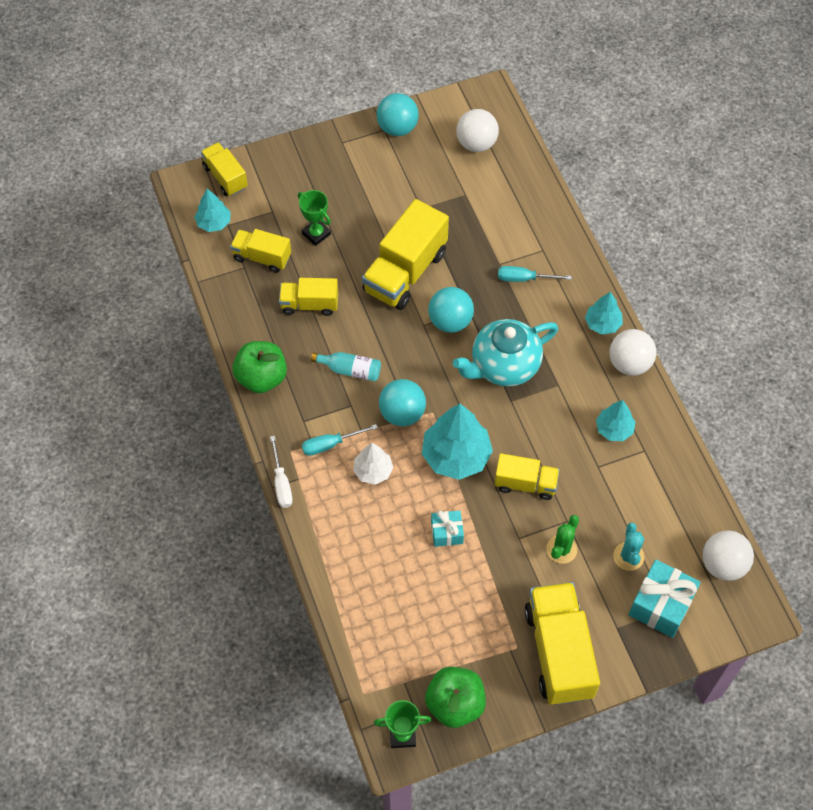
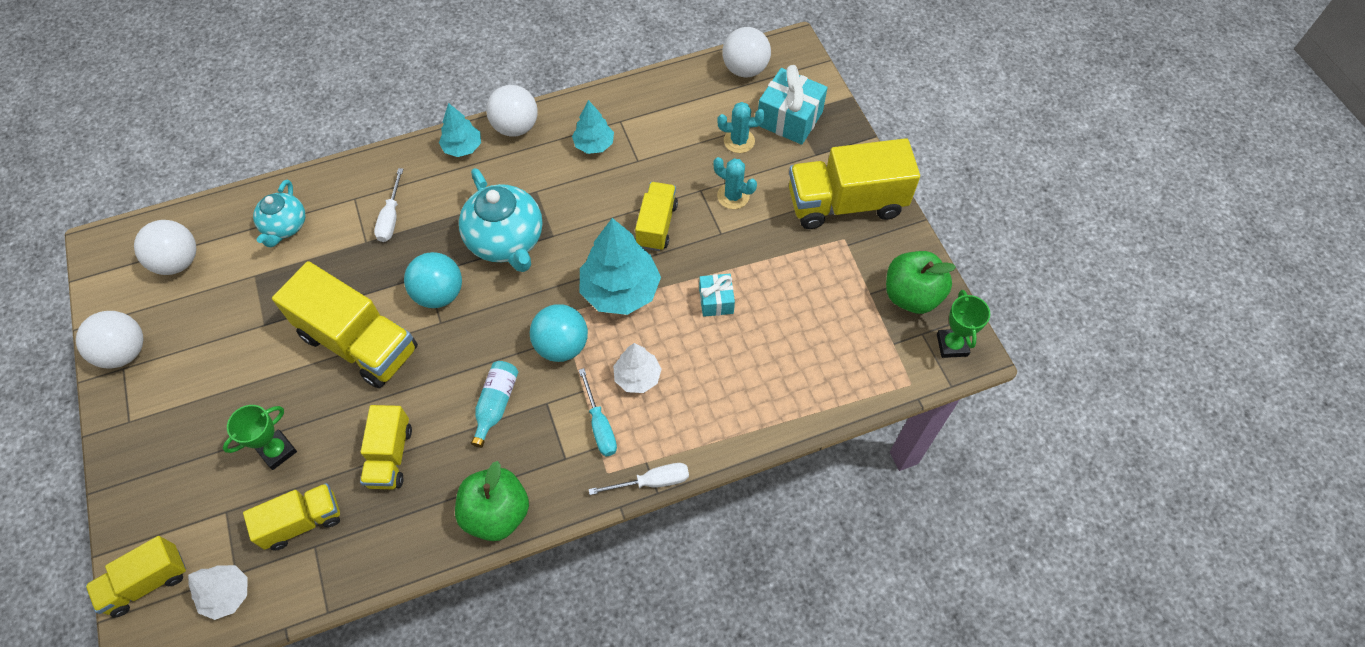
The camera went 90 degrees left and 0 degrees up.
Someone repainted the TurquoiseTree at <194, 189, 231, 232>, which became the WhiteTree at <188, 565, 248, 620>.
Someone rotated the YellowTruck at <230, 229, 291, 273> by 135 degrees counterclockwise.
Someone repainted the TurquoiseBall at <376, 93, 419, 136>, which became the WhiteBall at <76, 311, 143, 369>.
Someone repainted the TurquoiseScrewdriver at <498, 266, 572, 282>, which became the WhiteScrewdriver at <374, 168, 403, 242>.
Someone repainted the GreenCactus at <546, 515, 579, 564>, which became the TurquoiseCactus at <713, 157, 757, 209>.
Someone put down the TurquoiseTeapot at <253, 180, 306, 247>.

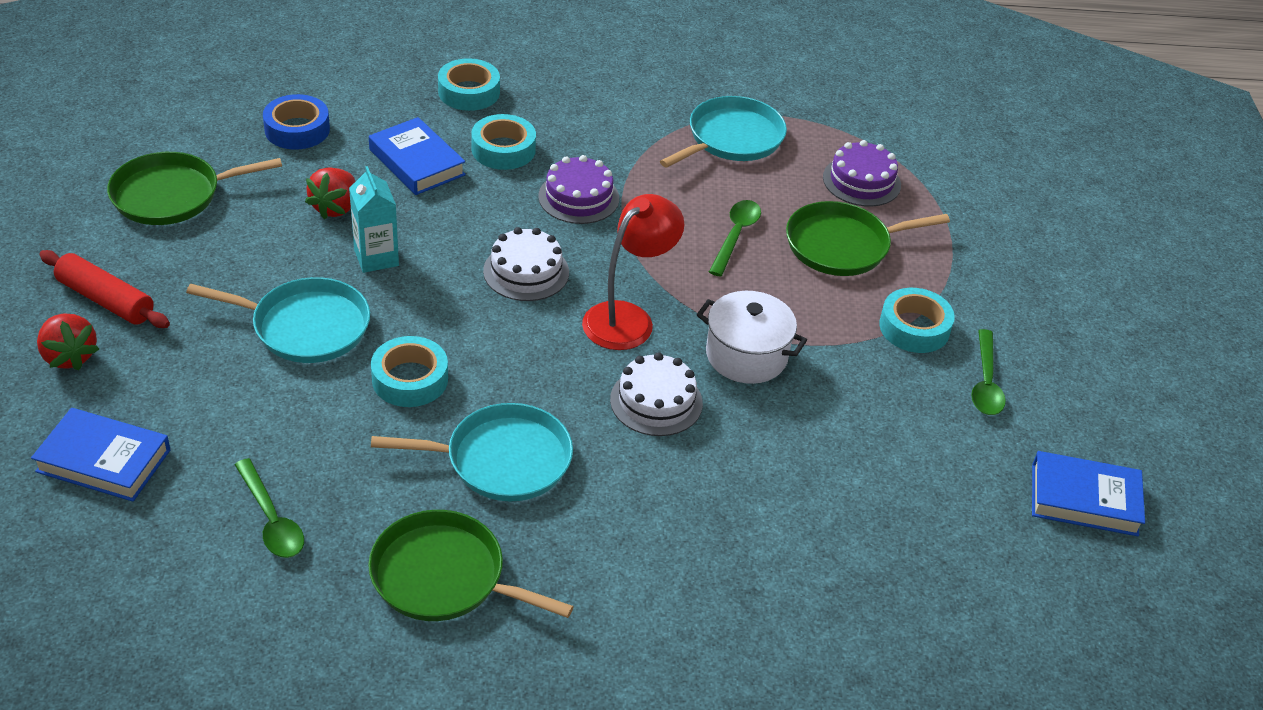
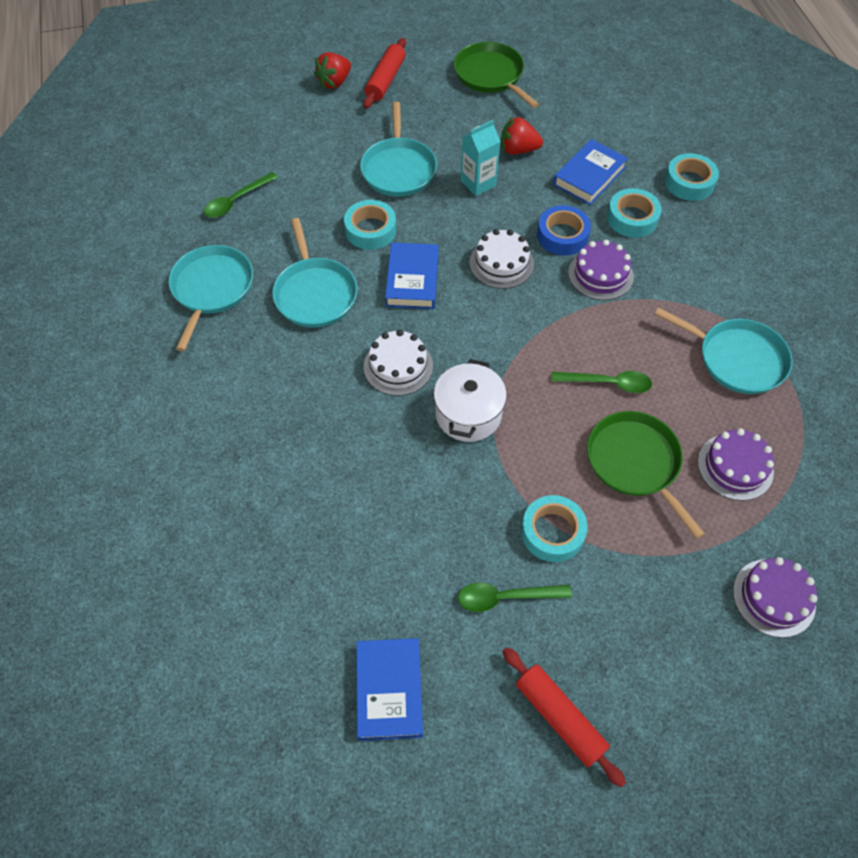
The camera went 80 degrees right and 15 degrees up.
Someone carried the BlueBook from <31, 408, 171, 502> to <385, 243, 439, 309>.
Someone carried the BlueTape from <263, 94, 330, 150> to <537, 205, 591, 256>.
Someone repainted the GreenPan at <368, 510, 574, 621>, which became the TurquoisePan at <169, 245, 253, 351>.
Someone took away the RedLamp at <582, 194, 684, 350>.
Someone put down the RedRollingPin at <502, 647, 626, 787>.
Someone put down the PurpleCake at <733, 557, 818, 638>.

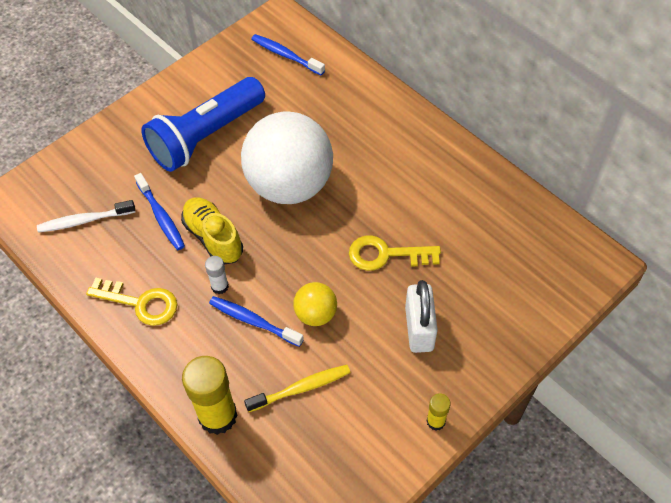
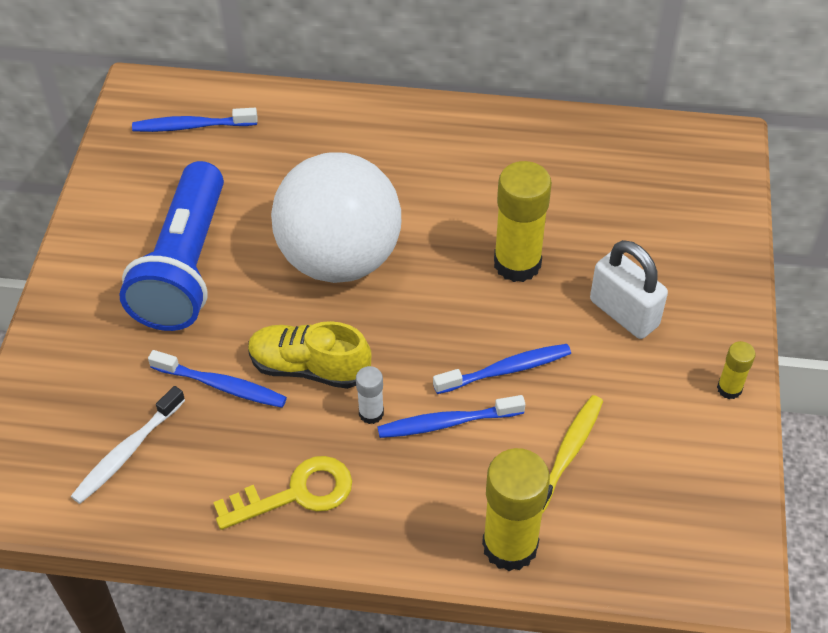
The camera went 40 degrees left and 5 degrees down.
Someone swapped the YellowBall at <293, 282, 337, 326> for the BlueToothbrush at <433, 344, 571, 394>.
Someone swapped the YellowKey at <349, 235, 441, 271> for the YellowGlueStick at <494, 161, 552, 282>.

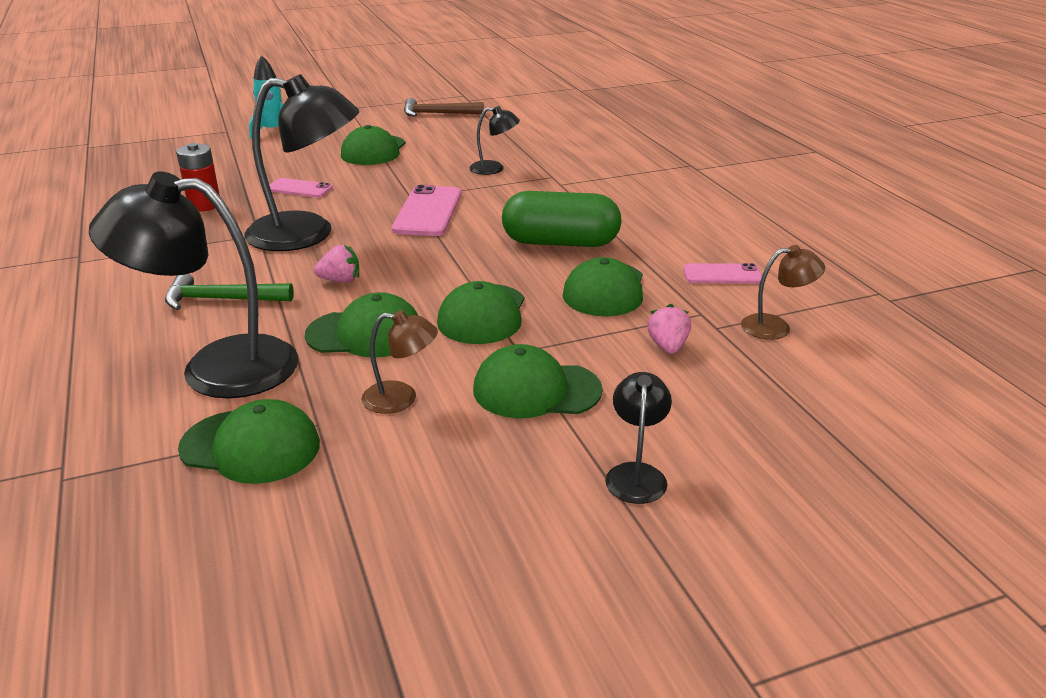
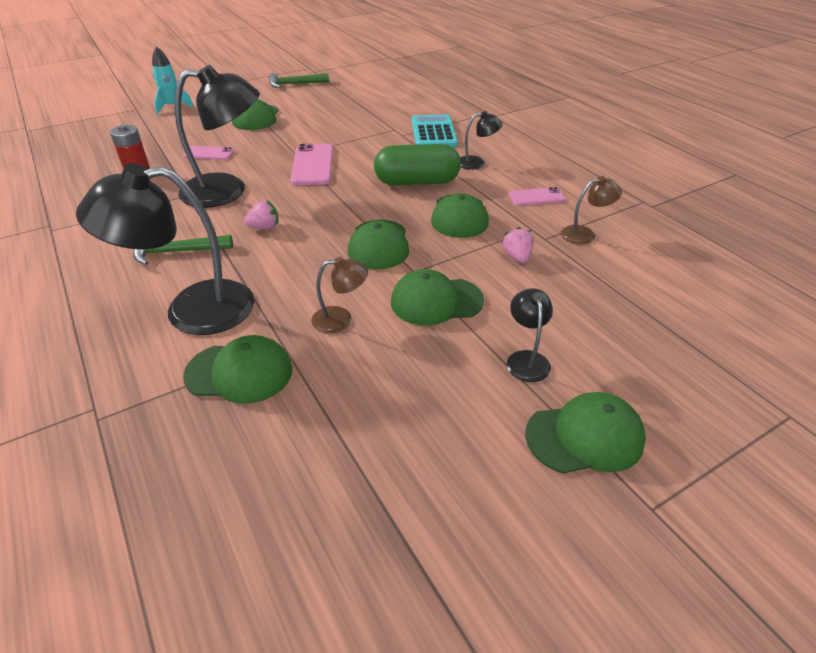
The camera went 10 degrees left and 10 degrees up.
Someone carried the GreenCap from <305, 292, 419, 357> to <525, 392, 646, 474>.
Someone repainted the BrownHammer at <404, 98, 484, 117>, which became the GreenHammer at <269, 73, 329, 88>.
Someone carried the BlackLamp from <469, 106, 520, 175> to <460, 111, 503, 170>.
Someone put down the TurquoiseCalculator at <412, 115, 458, 147>.

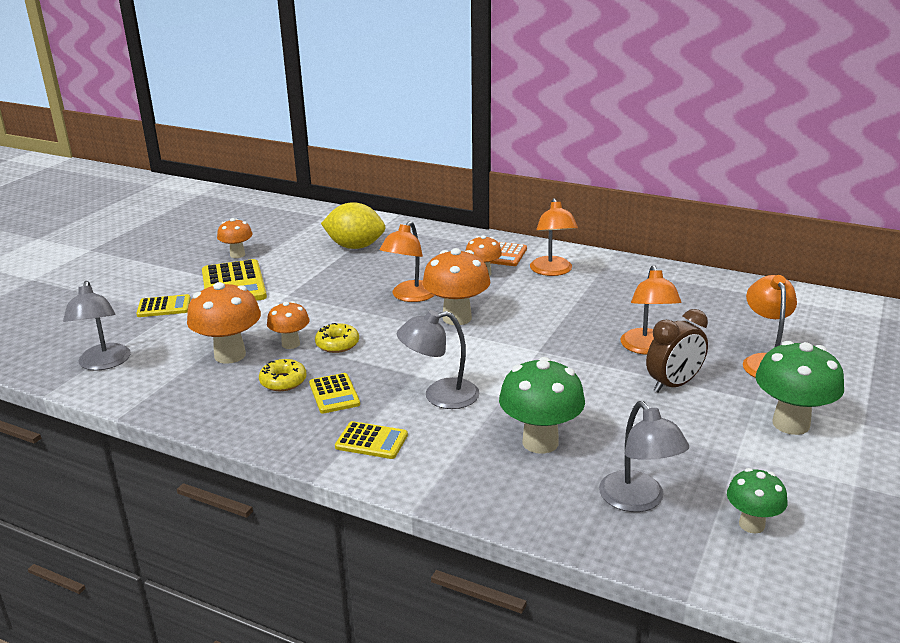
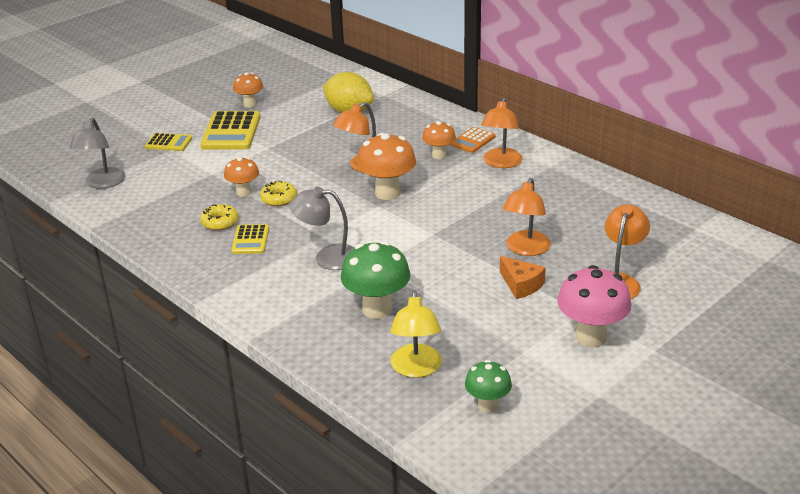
The camera went 20 degrees right and 5 degrees up.
Someone took away the OrangeMushroom at <187, 282, 261, 364>.
Someone took away the YellowCalculator at <335, 421, 408, 459>.
Someone repainted the GreyLamp at <599, 401, 689, 512>, which became the YellowLamp at <390, 290, 442, 378>.
Someone swapped the BrownClock at <646, 309, 708, 392> for the OrangeCheese at <500, 256, 546, 299>.
Someone repainted the GreenMushroom at <755, 341, 844, 435>, which became the PinkMushroom at <557, 265, 632, 347>.

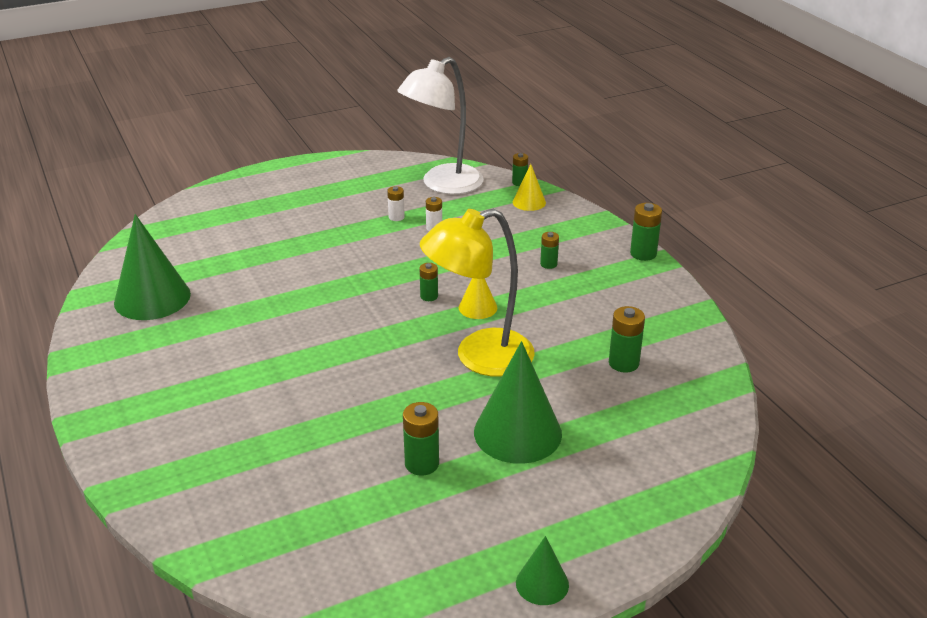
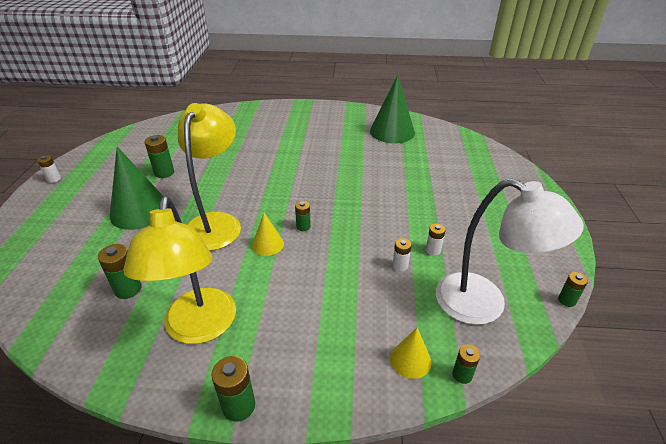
The camera went 120 degrees right and 5 degrees up.
Someone rotated the WhiteLamp at <397, 57, 484, 194> by 135 degrees clockwise.
Someone swapped the GreenCone at <516, 536, 569, 605> for the WhiteBattery at <37, 155, 61, 183>.
Someone carried the GreenBattery from <540, 232, 559, 269> to <558, 272, 588, 307>.
Someone put down the YellowLamp at <123, 197, 236, 344>.

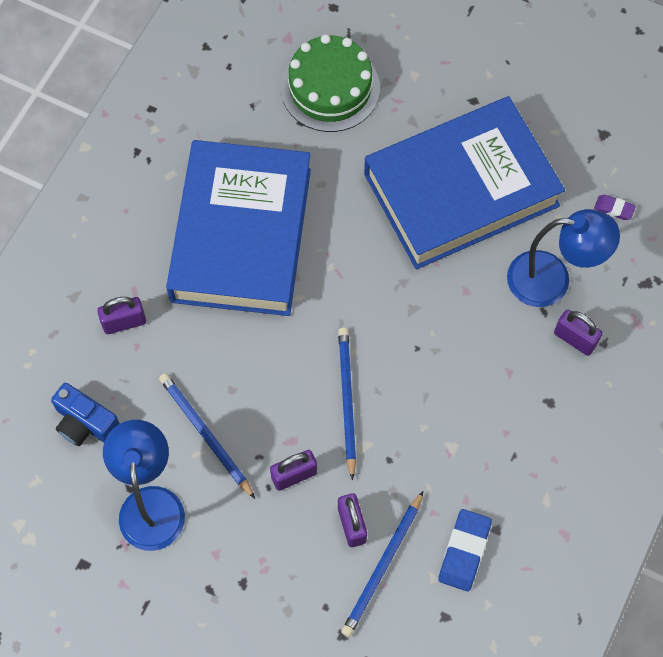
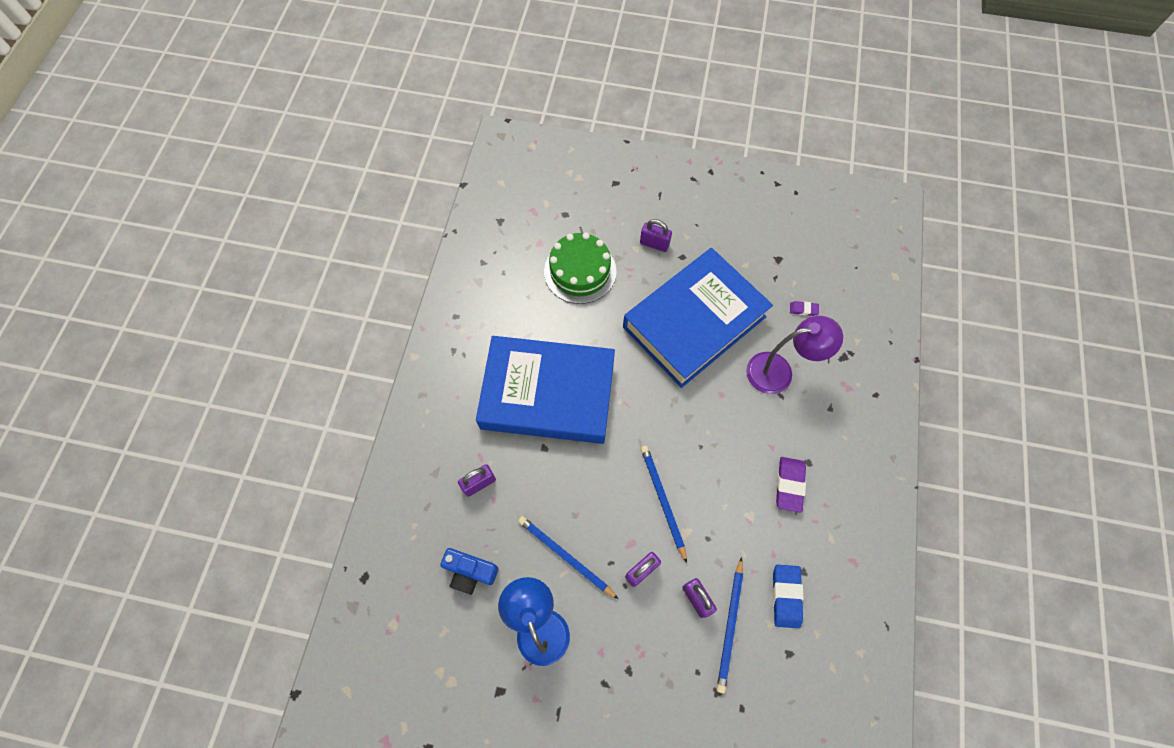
The camera went 15 degrees left and 0 degrees up.
Someone rotated the BlueBook at <166, 140, 311, 316> by 75 degrees counterclockwise.
Someone repainted the BlueLamp at <507, 209, 620, 307>, which became the PurpleLamp at <746, 316, 843, 394>.
Someone carried the PurplePadlock from <554, 309, 603, 356> to <640, 219, 672, 252>.
Someone put down the PurpleEraser at <776, 457, 806, 513>.

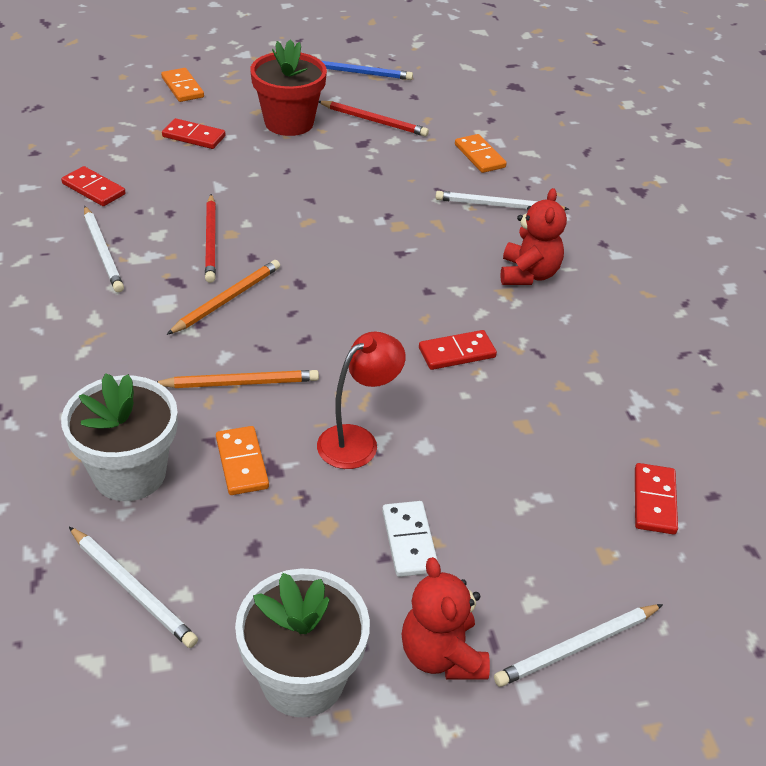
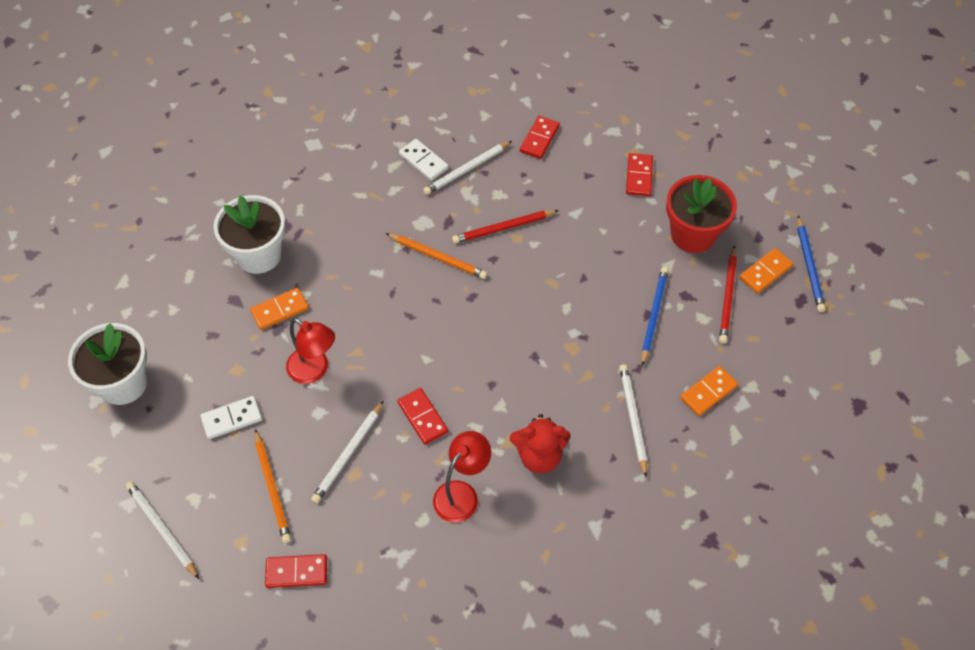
The camera went 80 degrees right and 15 degrees up.
Someone carried the WhitePencil from <69, 527, 198, 648> to <311, 401, 384, 503>.
Someone carried the OrangePencil from <157, 370, 319, 388> to <255, 429, 292, 543>.
Someone carried the OrangeDomino from <161, 68, 204, 102> to <739, 248, 793, 293>.
Someone took away the RedTeddyBear at <402, 557, 490, 680>.
Someone put down the WhiteDomino at <399, 139, 449, 181>.
Someone put down the RedLamp at <433, 431, 491, 523>.
Someone put down the BluePencil at <641, 267, 669, 366>.

